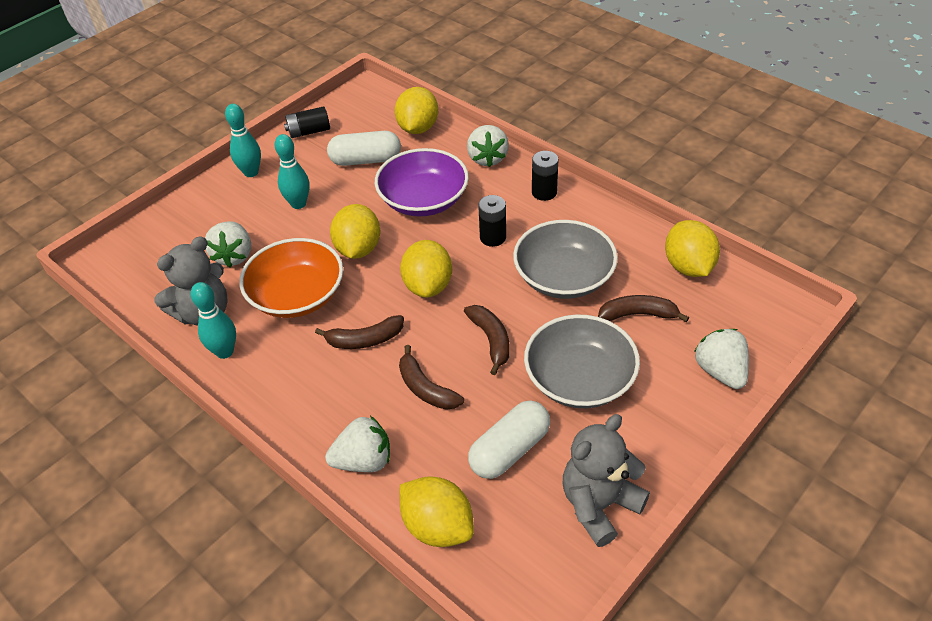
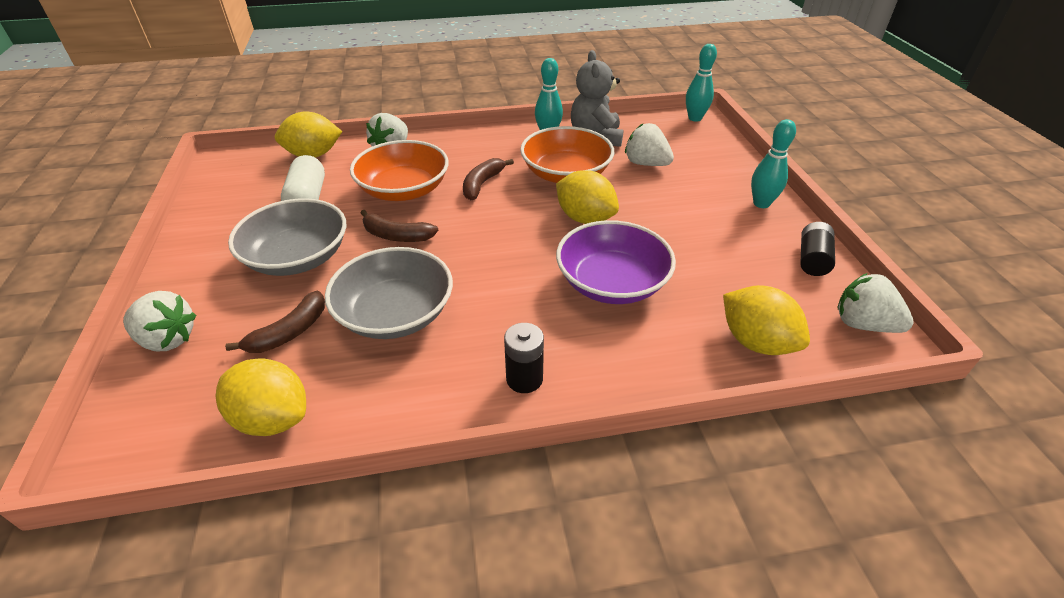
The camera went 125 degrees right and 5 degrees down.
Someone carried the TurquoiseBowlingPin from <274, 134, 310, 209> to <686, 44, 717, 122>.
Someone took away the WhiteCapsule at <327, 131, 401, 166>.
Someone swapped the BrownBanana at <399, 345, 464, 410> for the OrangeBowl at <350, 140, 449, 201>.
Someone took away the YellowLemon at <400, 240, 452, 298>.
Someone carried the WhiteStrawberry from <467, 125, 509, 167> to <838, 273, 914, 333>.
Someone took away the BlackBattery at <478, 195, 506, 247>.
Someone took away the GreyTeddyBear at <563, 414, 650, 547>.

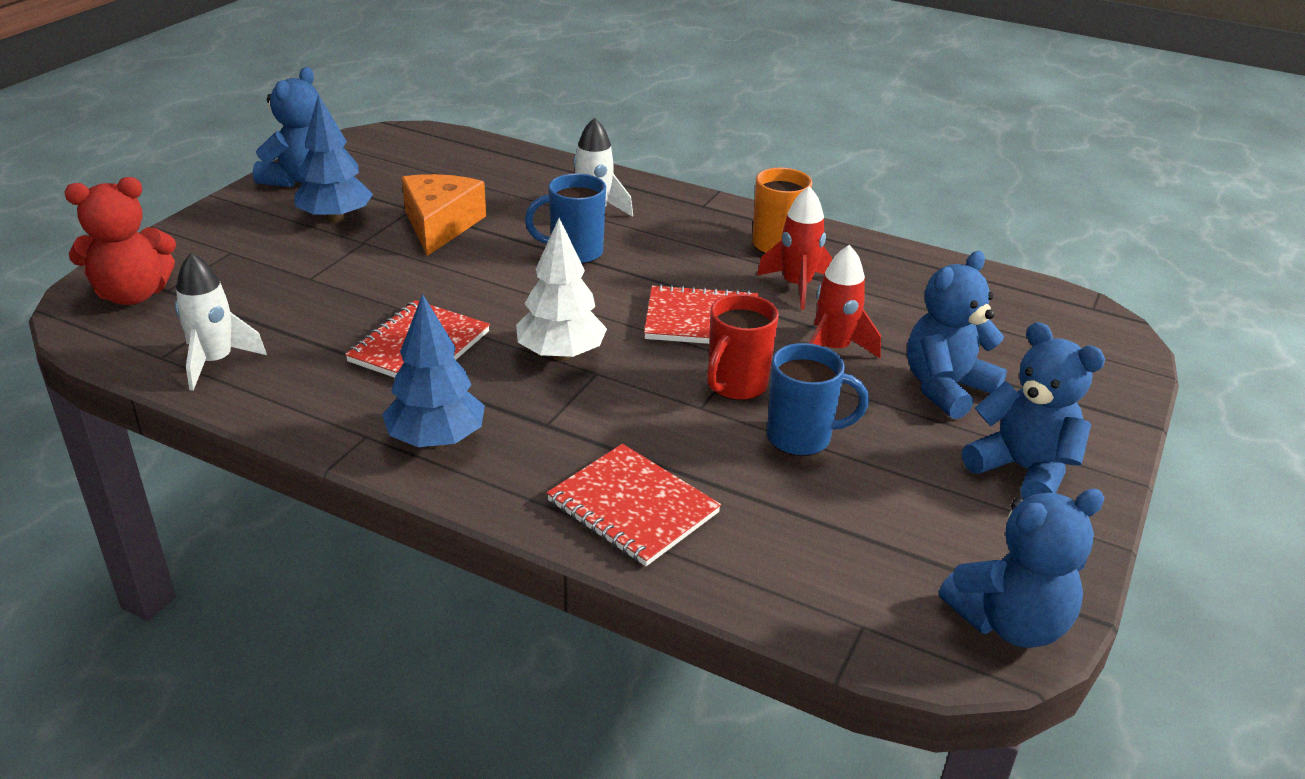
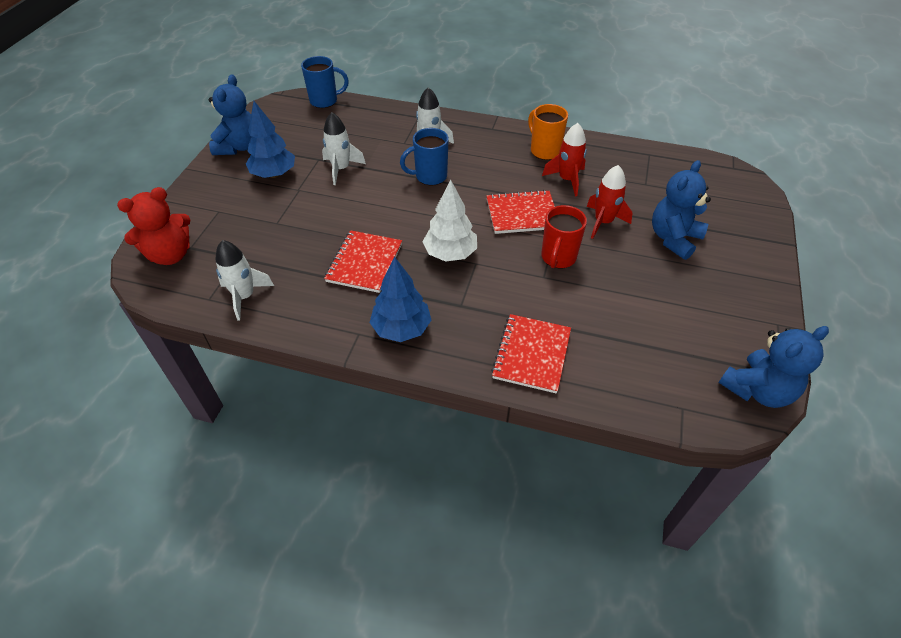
The camera went 10 degrees left and 15 degrees up.
Someone swapped the OrangeCheese at <402, 174, 486, 256> for the WhiteRocket at <322, 112, 366, 185>.
Someone rotated the RedNotebook at <547, 444, 721, 566> by 75 degrees clockwise.
Someone carried the BlueMug from <767, 343, 869, 456> to <301, 56, 349, 108>.
Someone took away the BlueTeddyBear at <962, 322, 1105, 500>.

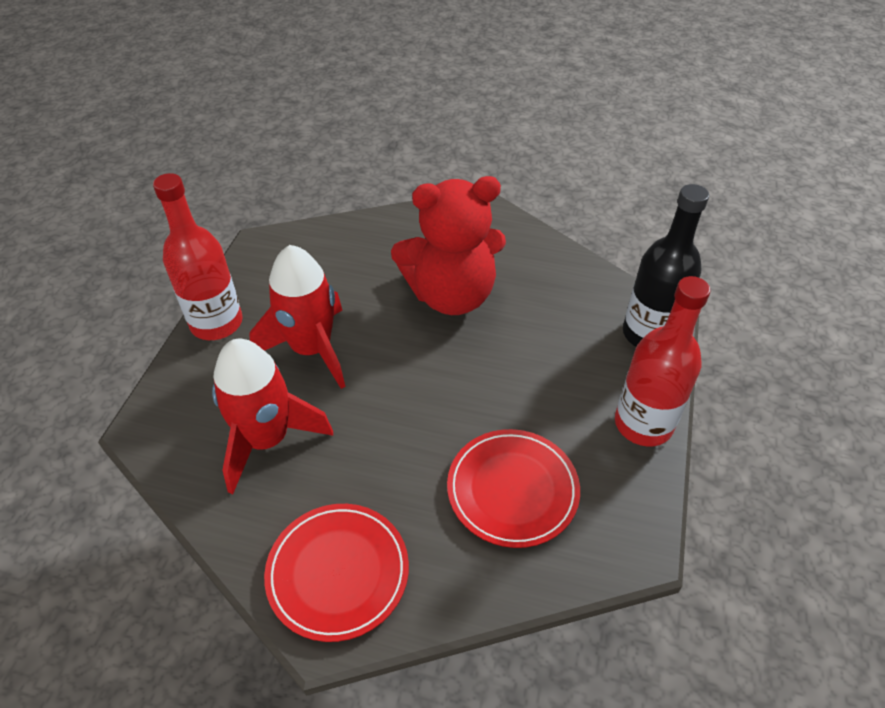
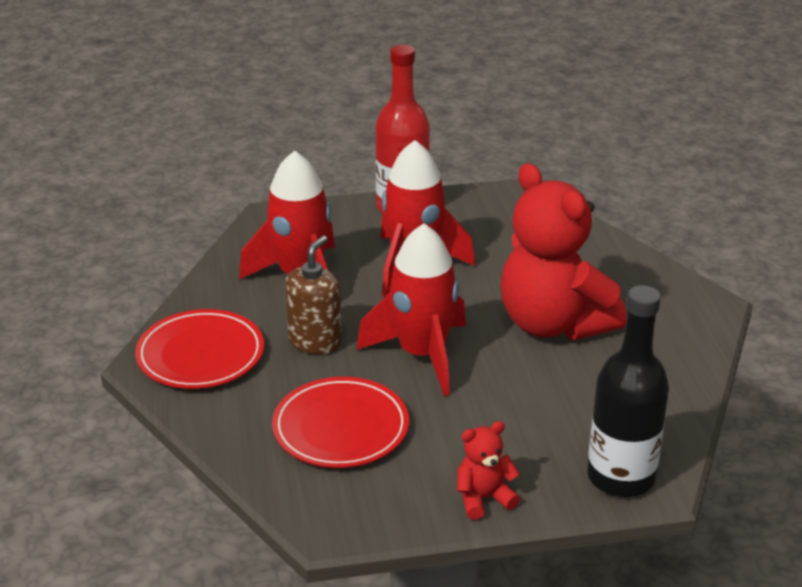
The camera went 65 degrees right and 15 degrees down.
Someone swapped the RedBottle at <615, 276, 711, 446> for the RedTeddyBear at <457, 421, 520, 520>.
Someone put down the BrownSoapDispenser at <285, 236, 342, 354>.
Someone put down the RedRocket at <356, 223, 466, 396>.

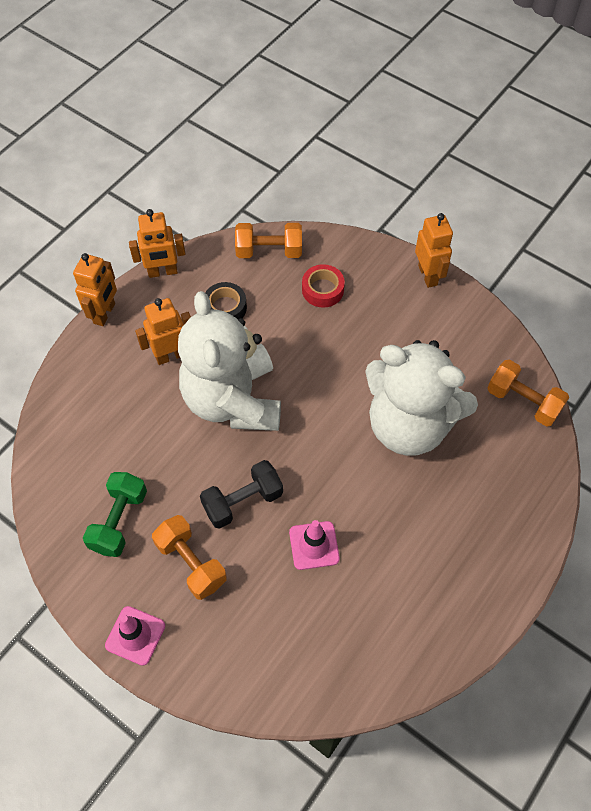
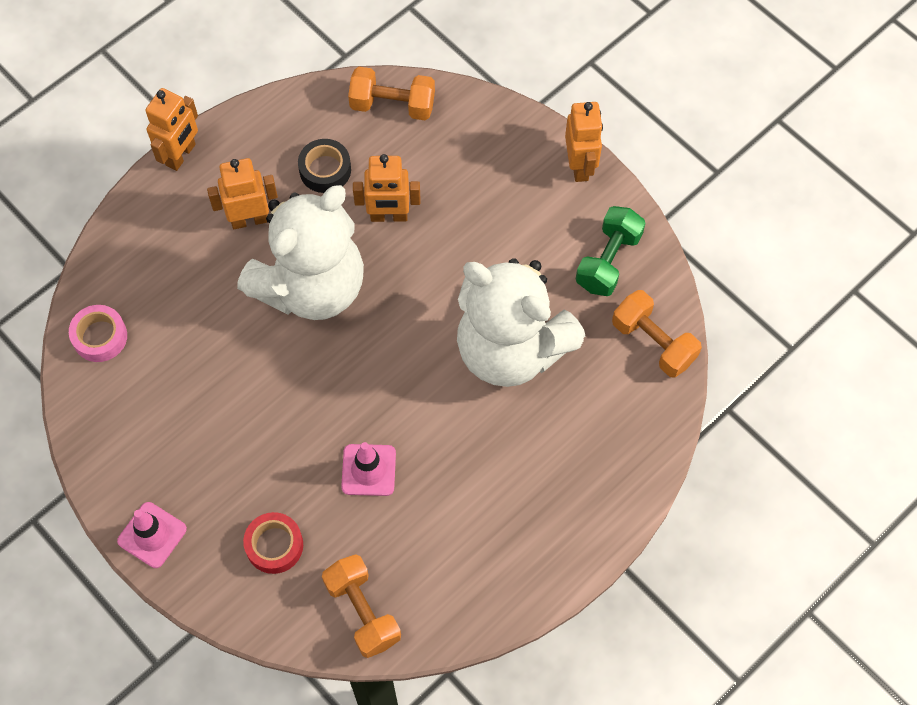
The camera went 10 degrees right and 5 degrees up.
Someone carried the GreenDumbbell from <83, 472, 147, 557> to <576, 206, 645, 296>.
Someone carried the OrangeRobot from <129, 209, 186, 278> to <353, 154, 420, 222>.
Someone carried the OrangeDumbbell from <152, 515, 227, 600> to <322, 554, 401, 658>.
Someone rotated the WhiteTeddyBear at <178, 291, 281, 431> by 135 degrees counterclockwise.
Someone took away the BlackDumbbell at <200, 460, 283, 529>.
Someone carried the RedTape from <302, 264, 345, 308> to <243, 512, 303, 574>.
Someone put down the PinkTape at <69, 305, 127, 362>.

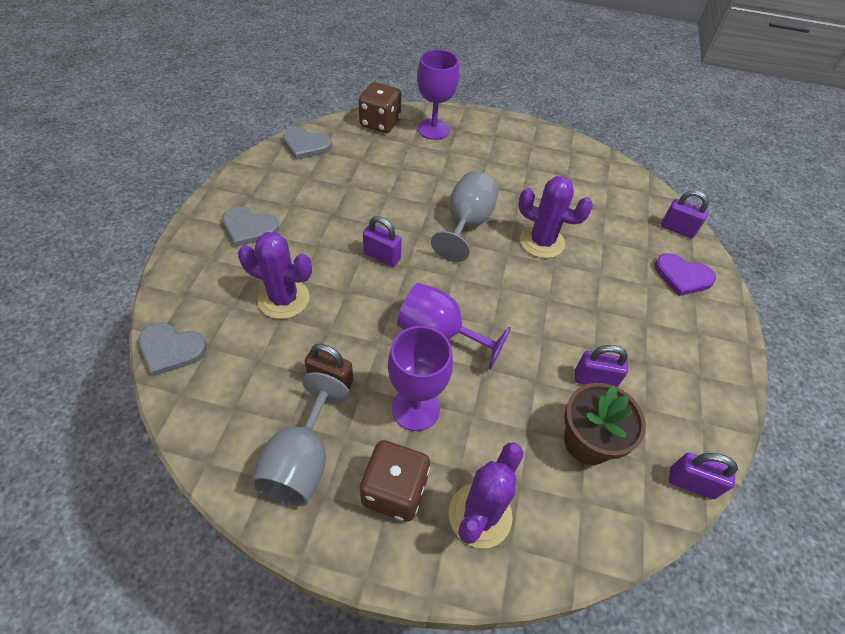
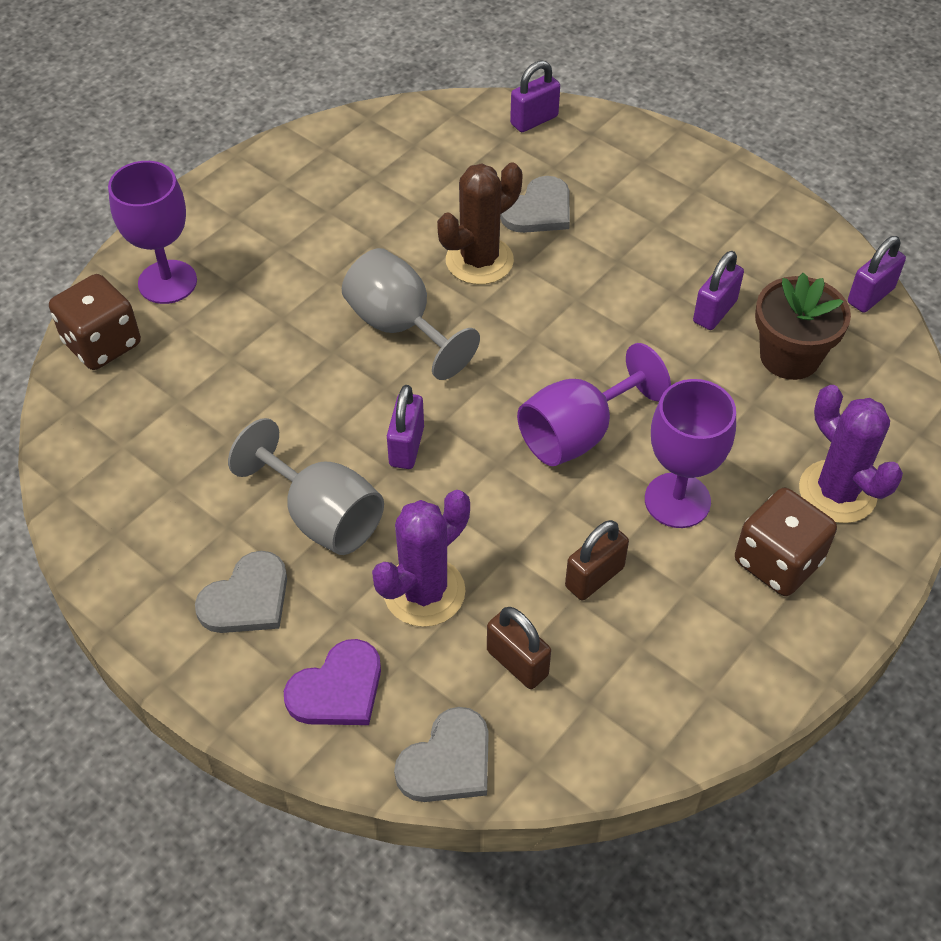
The camera went 60 degrees left and 0 degrees up.
Someone carried the GreyGoblet from <250, 372, 350, 506> to <228, 418, 384, 555>.
Someone carried the GreyHeart from <283, 127, 332, 160> to <500, 176, 570, 233>.
Someone rotated the PurplePadlock at <363, 216, 402, 267> by 45 degrees counterclockwise.
Someone repainted the PurpleCactus at <518, 176, 593, 258>, which became the BrownCactus at <437, 162, 523, 285>.
Someone carried the PurpleHeart from <655, 253, 716, 296> to <284, 639, 381, 725>.
Someone put down the BrownPadlock at <487, 607, 551, 689>.

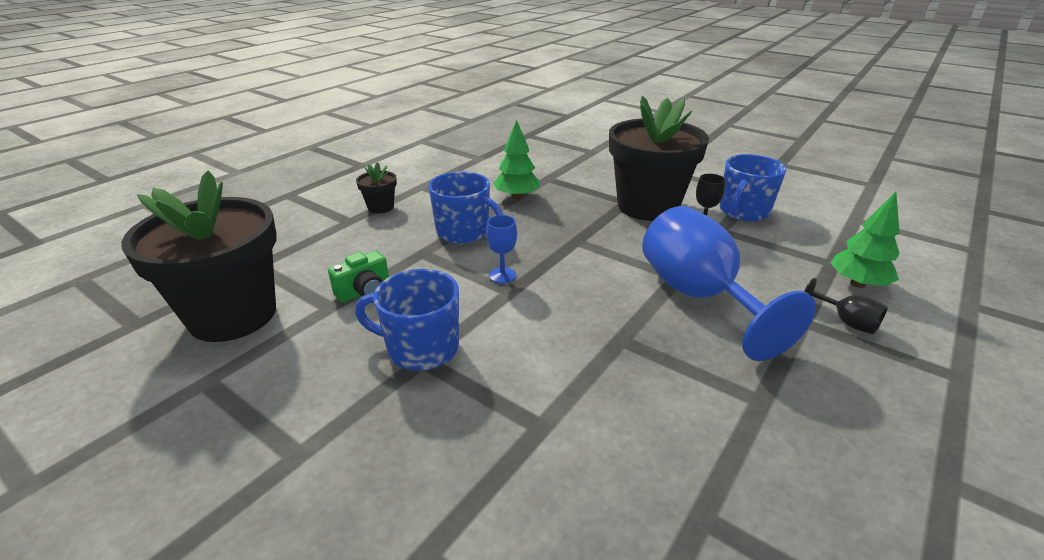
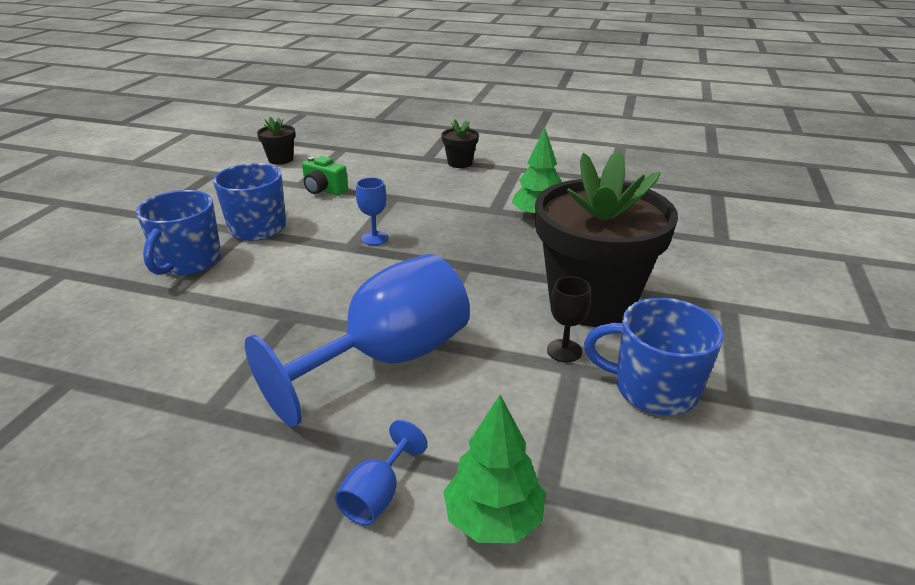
The camera went 70 degrees right and 0 degrees up.
Someone scaled the BlackFlowerPot at <121, 171, 277, 342> by 0.42.
Someone carried the BlueMug from <428, 172, 503, 244> to <136, 190, 222, 275>.
Someone repainted the BlackGoblet at <804, 278, 888, 335>, which became the BlueGoblet at <335, 420, 427, 526>.

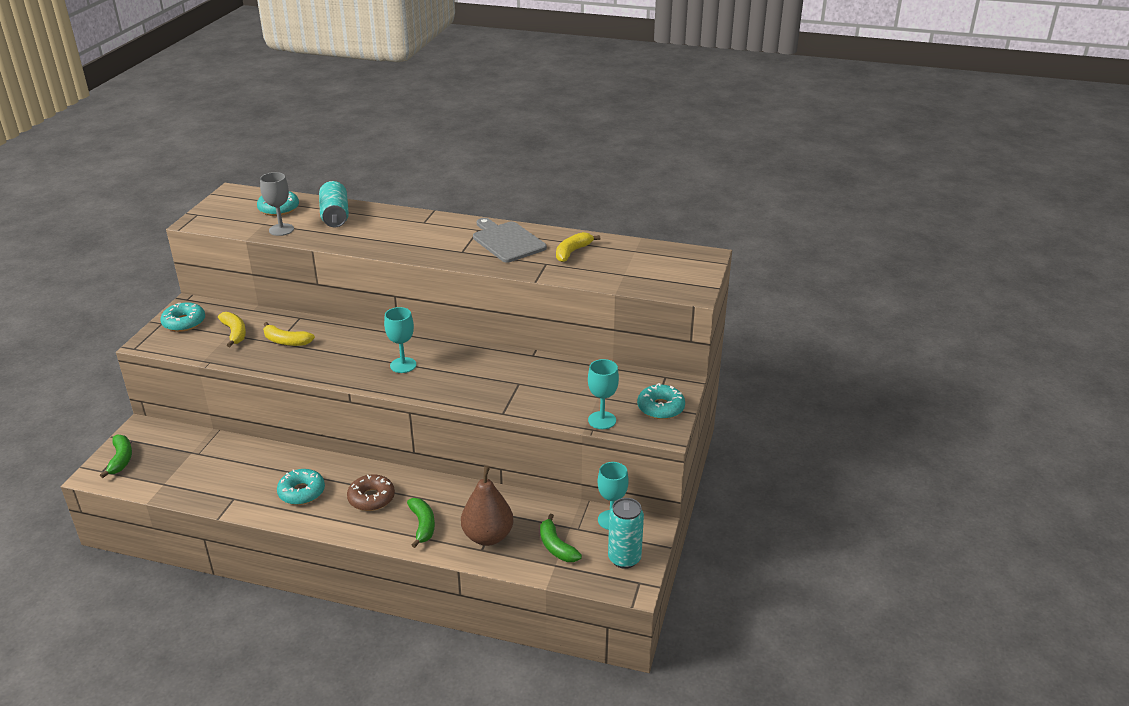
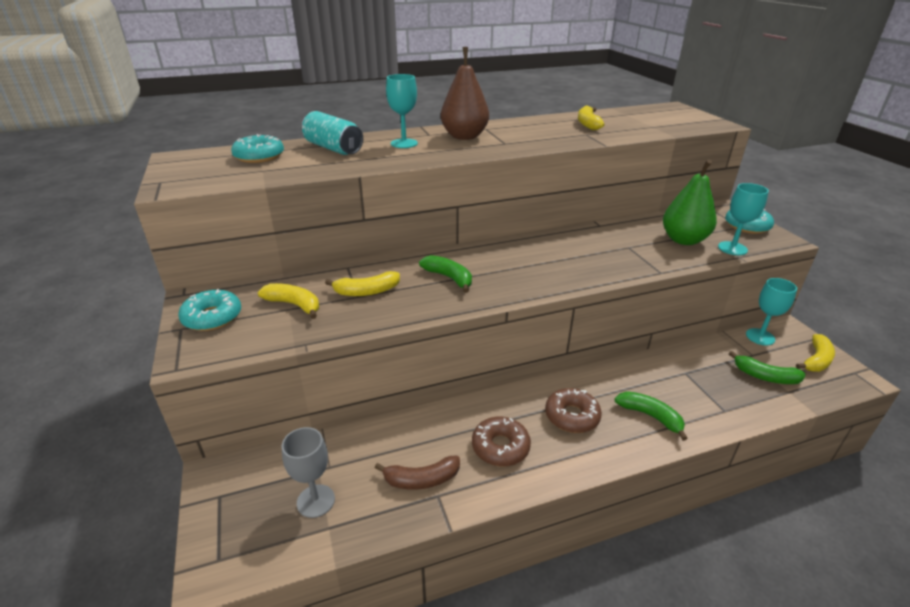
The camera went 35 degrees left and 0 degrees up.
Someone carried the GreenBanana from <100, 434, 132, 478> to <419, 255, 472, 293>.
Someone carried the GreyGoblet from <260, 172, 294, 236> to <282, 427, 335, 518>.
Someone repainted the TurquoiseDonut at <277, 469, 325, 505>, which became the BrownDonut at <472, 417, 531, 466>.
Someone carried the TurquoiseGoblet from <384, 307, 416, 373> to <386, 74, 418, 148>.
Someone carried the BrownPear from <461, 465, 514, 546> to <441, 47, 489, 140>.
Someone took away the GreyCuttingBoard at <473, 218, 547, 262>.
Someone swapped the TurquoiseCan at <608, 498, 644, 569> for the YellowBanana at <796, 334, 835, 372>.
Someone put down the BrownBanana at <375, 455, 460, 490>.
Someone put down the GreenPear at <663, 159, 717, 245>.

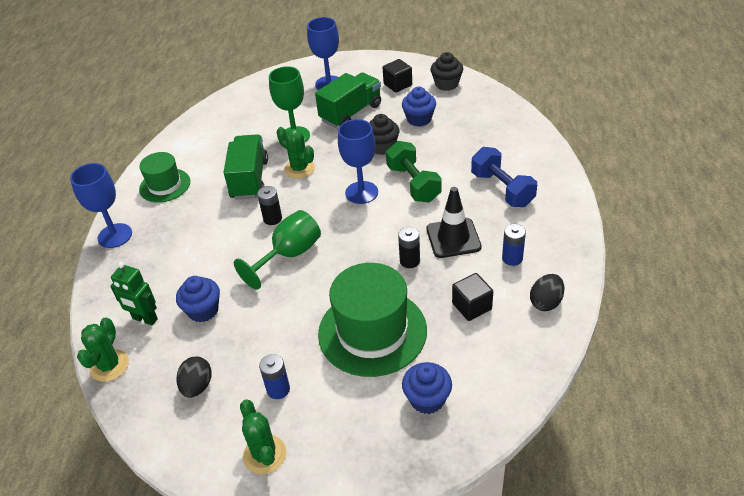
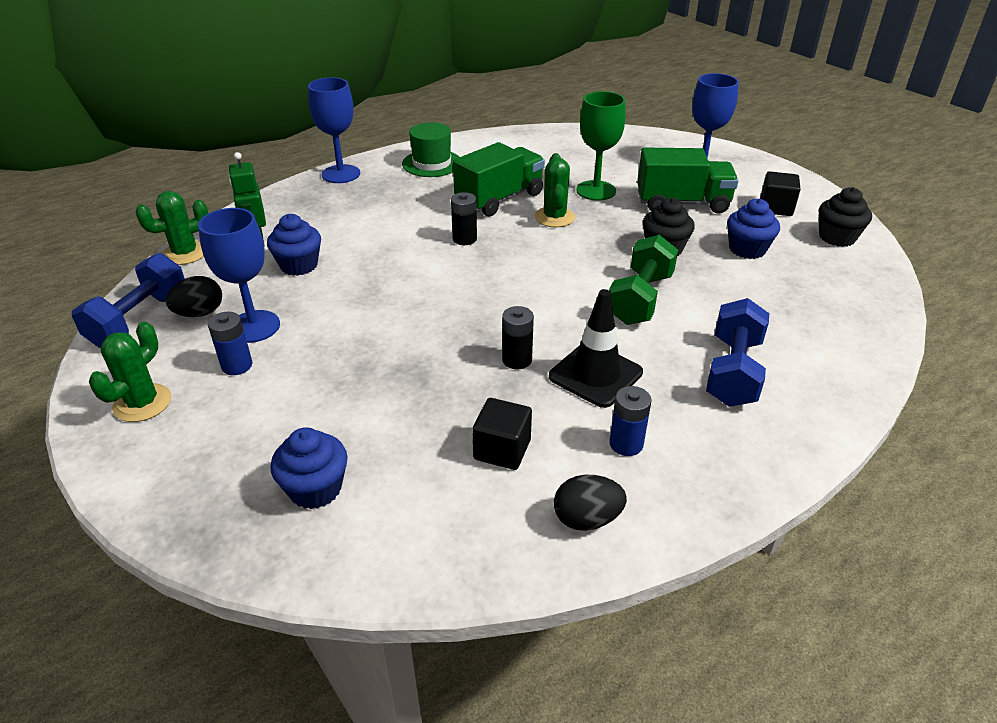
The camera went 45 degrees right and 5 degrees down.
Someone took away the GreenGoblet at <234, 210, 321, 290>.
Someone took away the GreenHat at <318, 263, 427, 377>.
Someone carried the BlueGoblet from <338, 119, 378, 204> to <198, 208, 280, 343>.
Someone put down the BlueDumbbell at <72, 253, 185, 348>.

